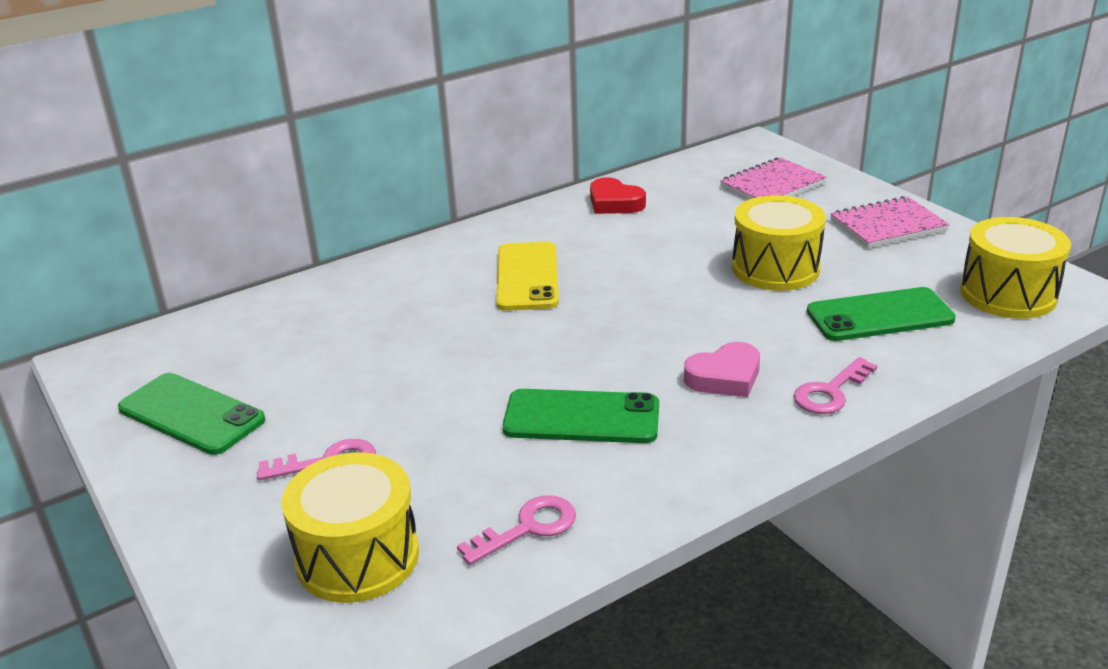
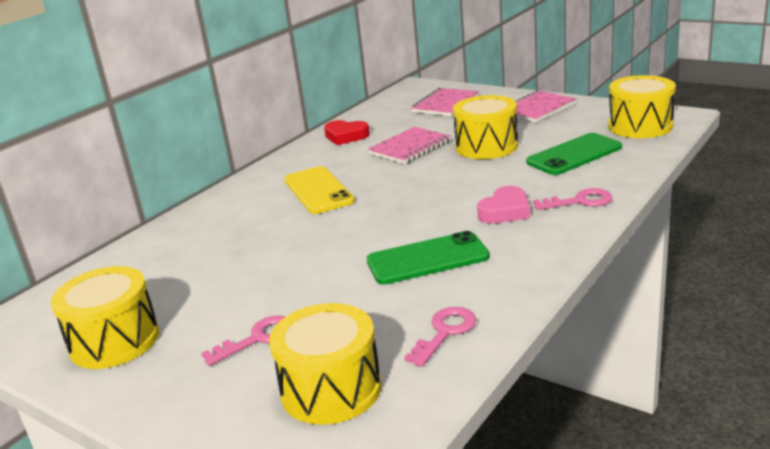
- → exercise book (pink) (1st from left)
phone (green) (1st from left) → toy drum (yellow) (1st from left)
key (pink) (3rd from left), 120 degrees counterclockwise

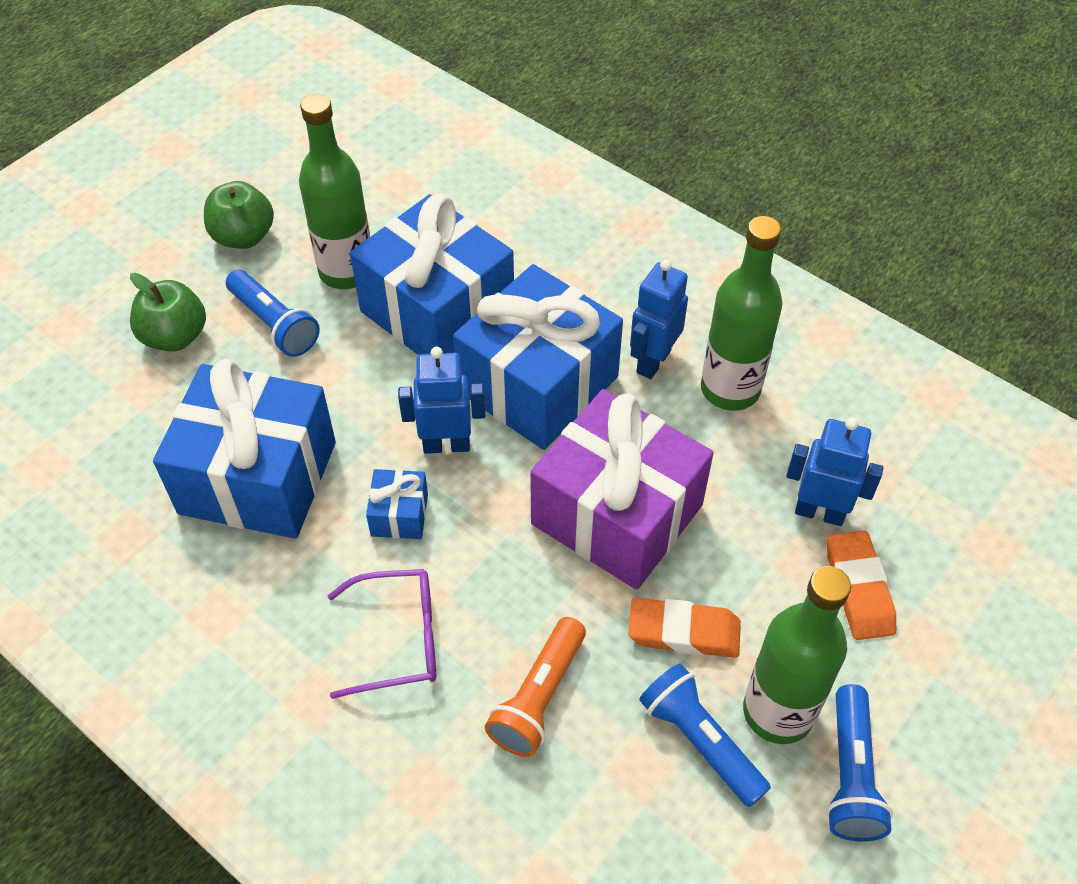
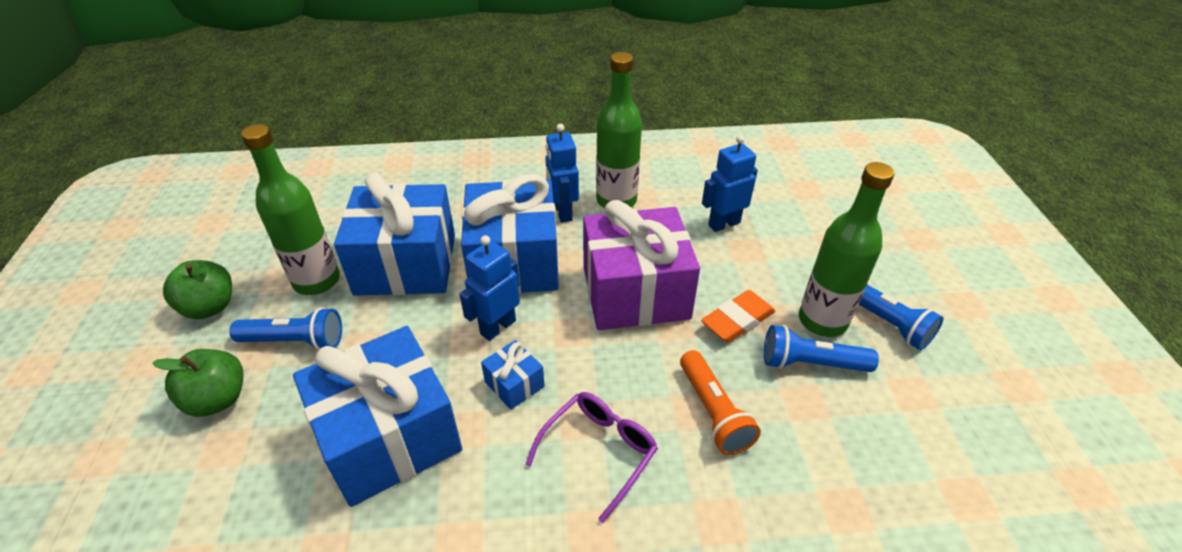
gum eraser (bright orange) (2nd from left) → -

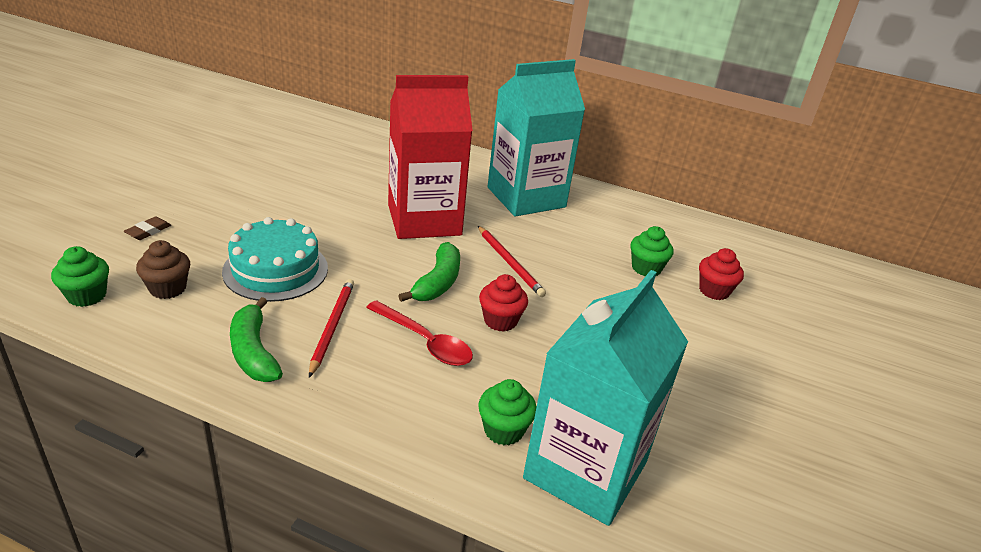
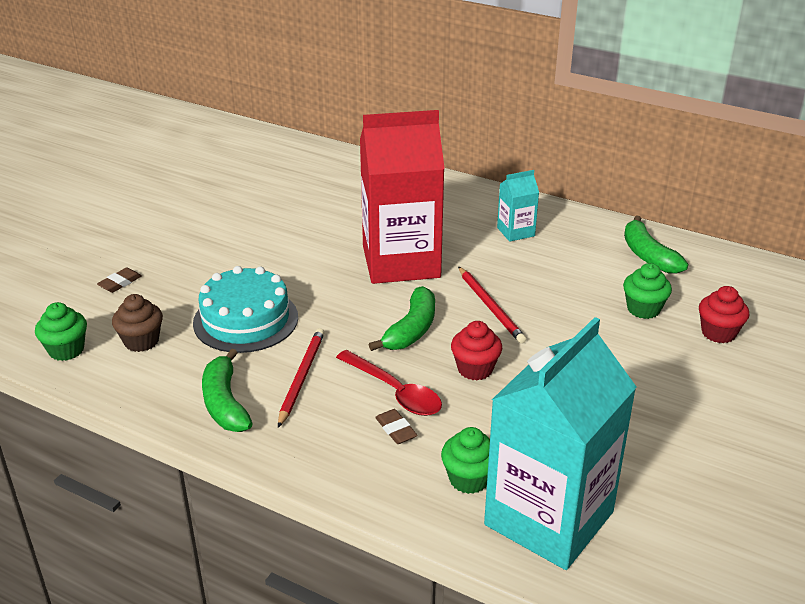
- → gum eraser (russet) (2nd from left)
- → banana (green) (3rd from left)
juice carton (turquoise) (1st from left), x0.43

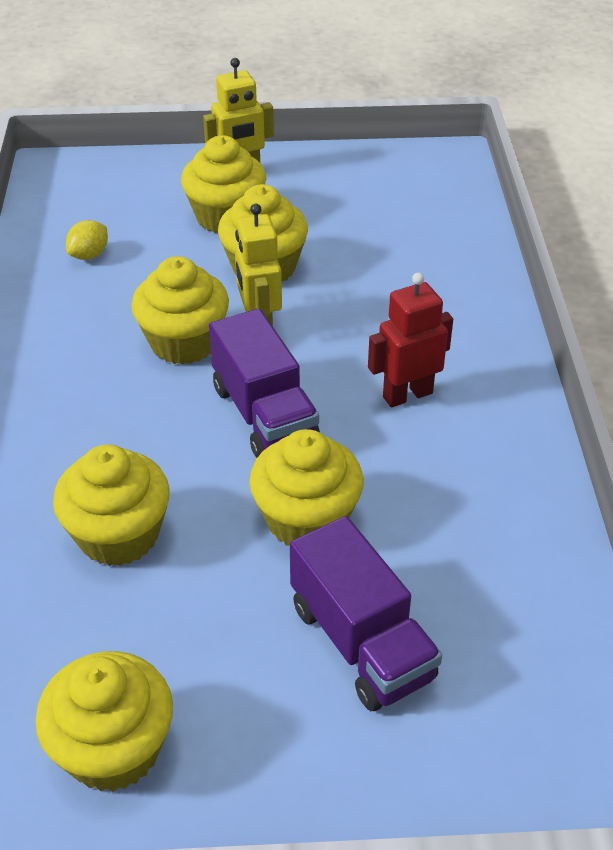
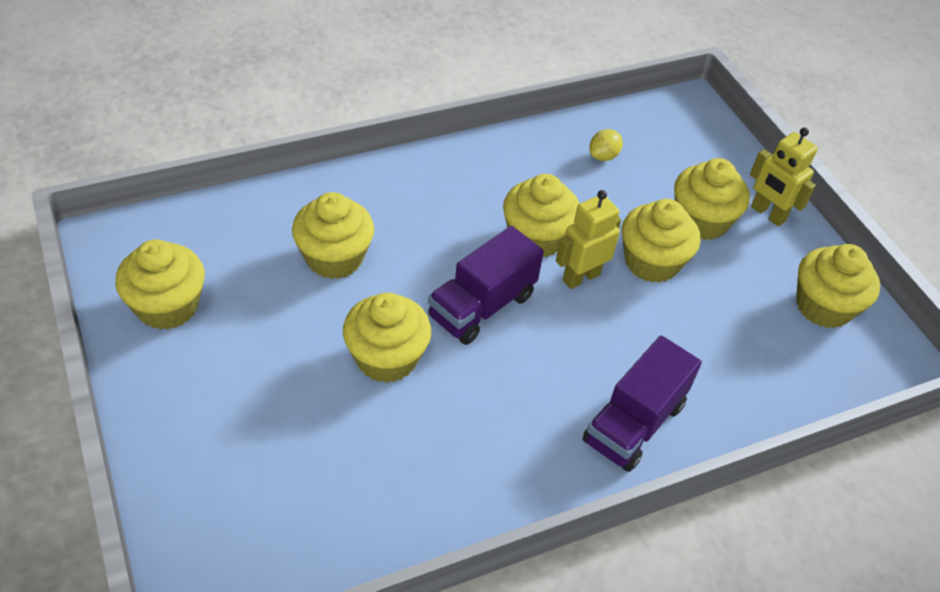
robot (scarlet) → -
- → cupcake (yellow) (7th from left)
lorry (violet) (2nd from left), moved
citrus fruit (yellow), 60 degrees counterclockwise

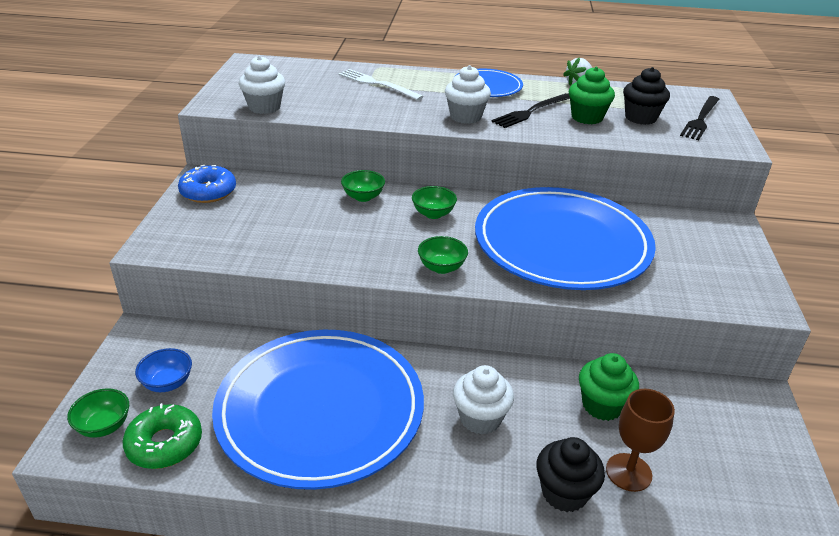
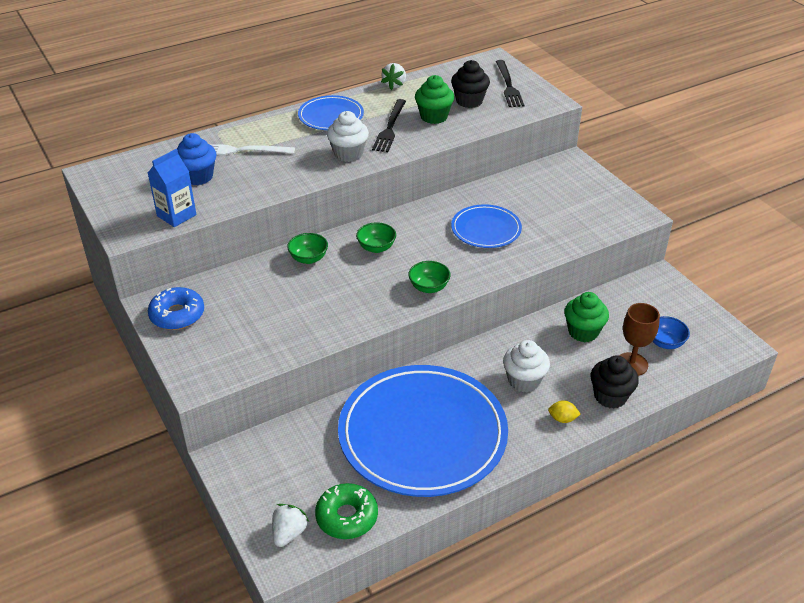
- → cupcake (cobalt)
- → citrus fruit (yellow)
bowl (cobalt), moved
bowl (green) (1st from left) → berry (snow-white) (1st from left)
cupcake (snow-white) (1st from left) → juice carton (cobalt)
flat dish (cobalt) (3rd from left), x0.48

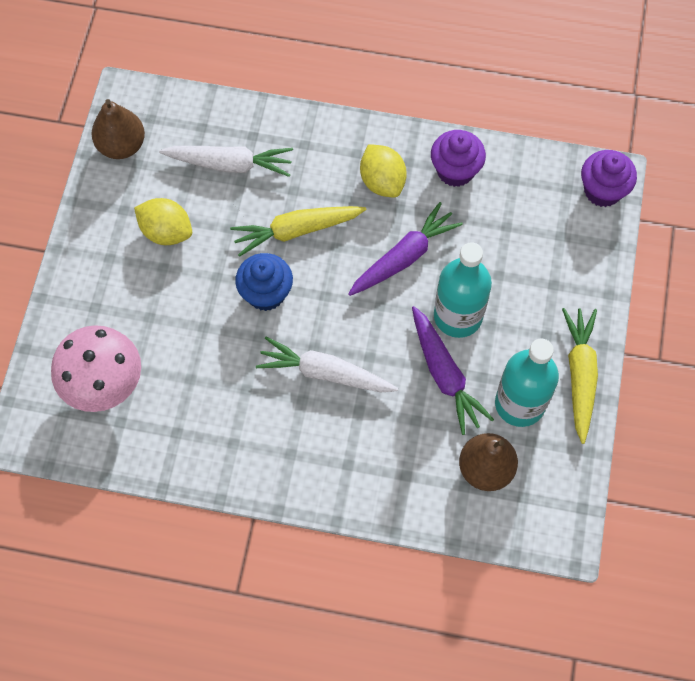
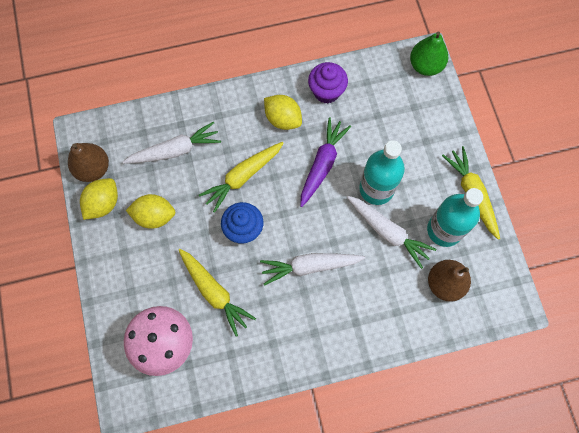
- → citrus fruit (yellow) (1st from left)
- → root vegetable (yellow) (1st from left)
cupcake (violet) (2nd from left) → pear (green)
root vegetable (violet) (2nd from left) → root vegetable (snow-white) (3rd from left)

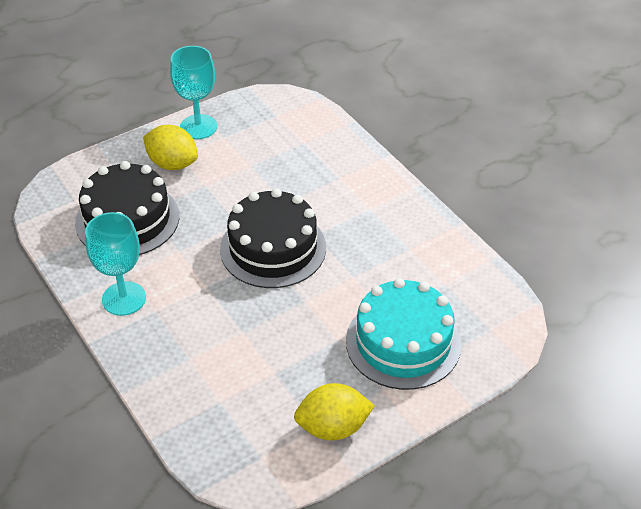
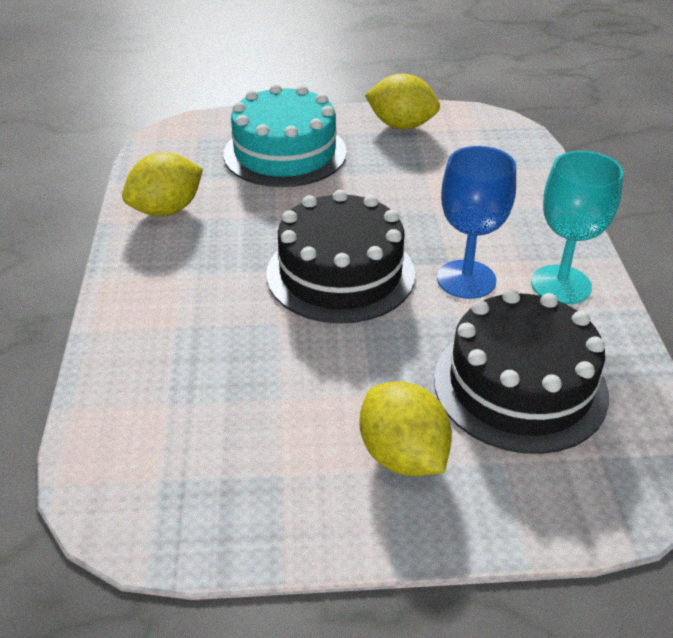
chalice (turquoise) (2nd from left) → -
- → citrus fruit (yellow) (1st from left)
- → chalice (cobalt)

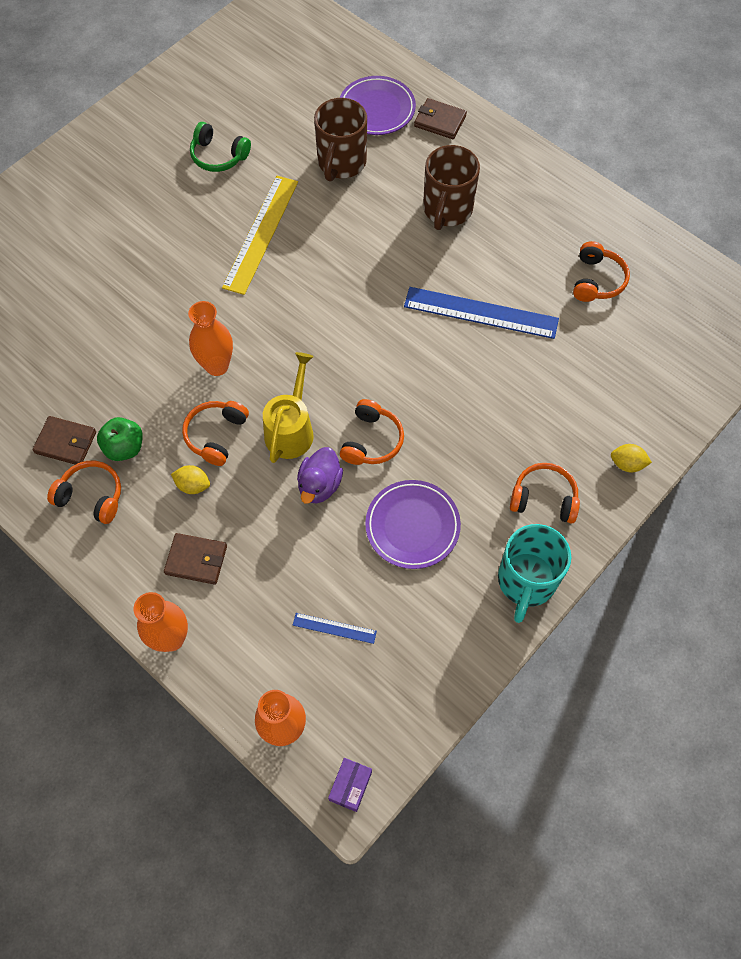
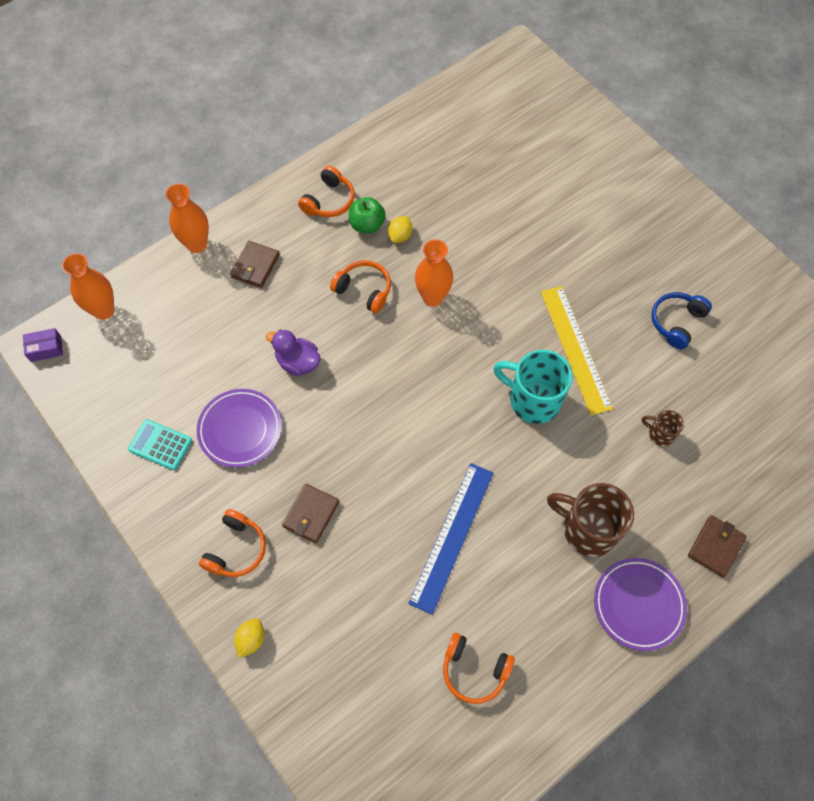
watering can (yellow) → -
ruler (cobalt) (1st from left) → -
headphones (bright orange) (3rd from left) → -
- → pocket calculator (turquoise)
wallet (russet) (1st from left in the first image) → wallet (russet) (2nd from left), moved
citrus fruit (yellow) (1st from left in the first image) → citrus fruit (yellow) (2nd from left), moved
flat dish (violet) (1st from left in the first image) → flat dish (violet) (2nd from left), moved
coffee mug (turquoise), moved
headphones (green) → headphones (cobalt)
ruler (yellow), 45 degrees clockwise
parcel (violet), 45 degrees counterclockwise
coffee mug (russet) (1st from left in the first image) → coffee mug (russet) (2nd from left), x0.50

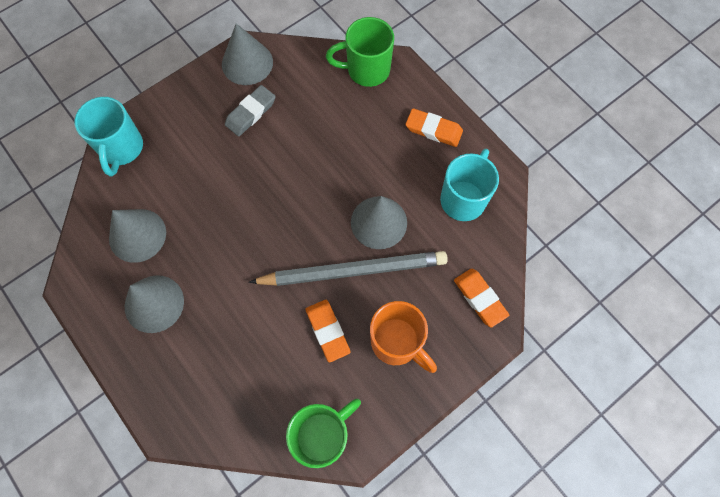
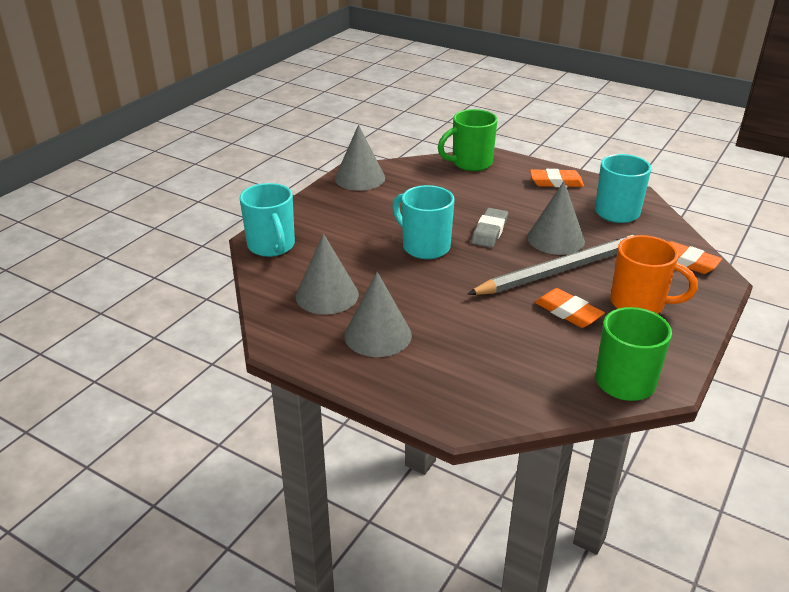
- → coffee mug (turquoise) (2nd from left)
gum eraser (ash-grey), moved

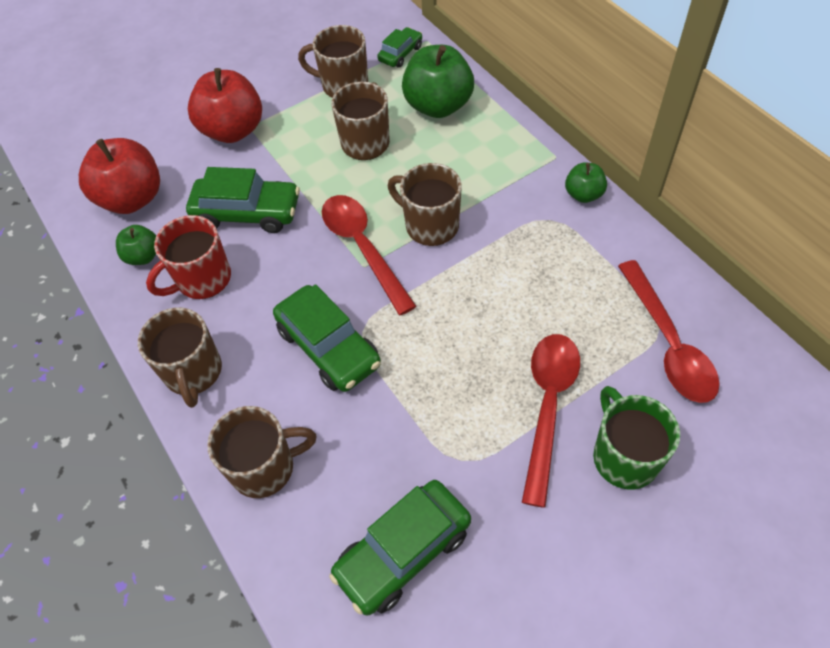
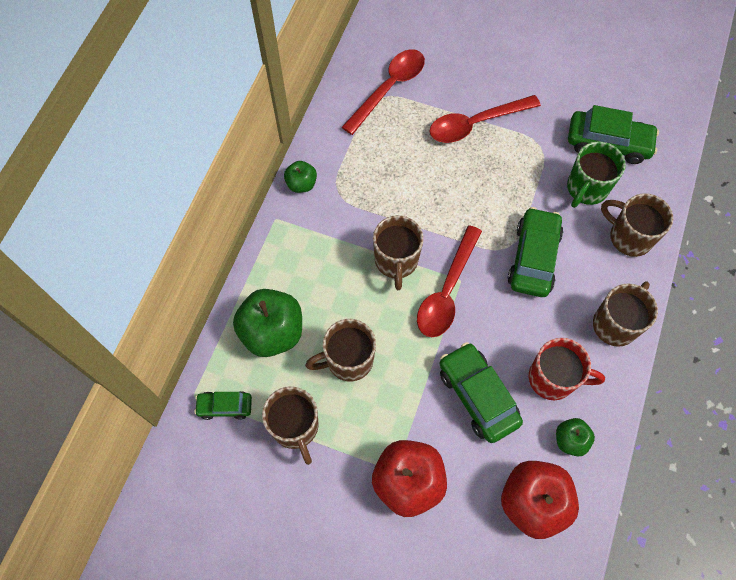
coffee mug (green), moved

